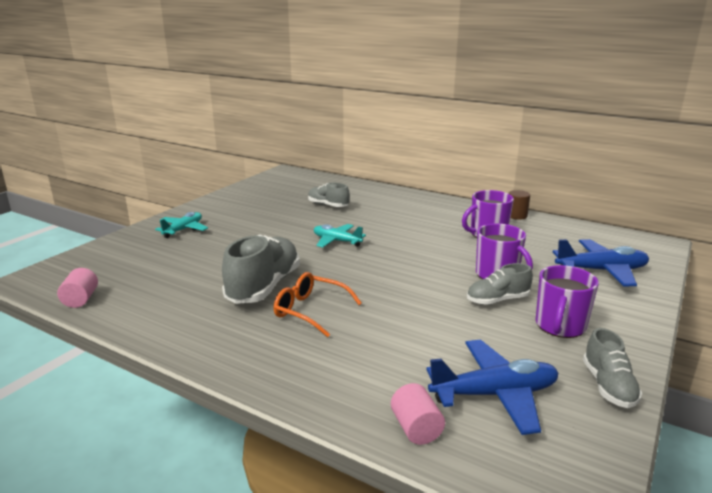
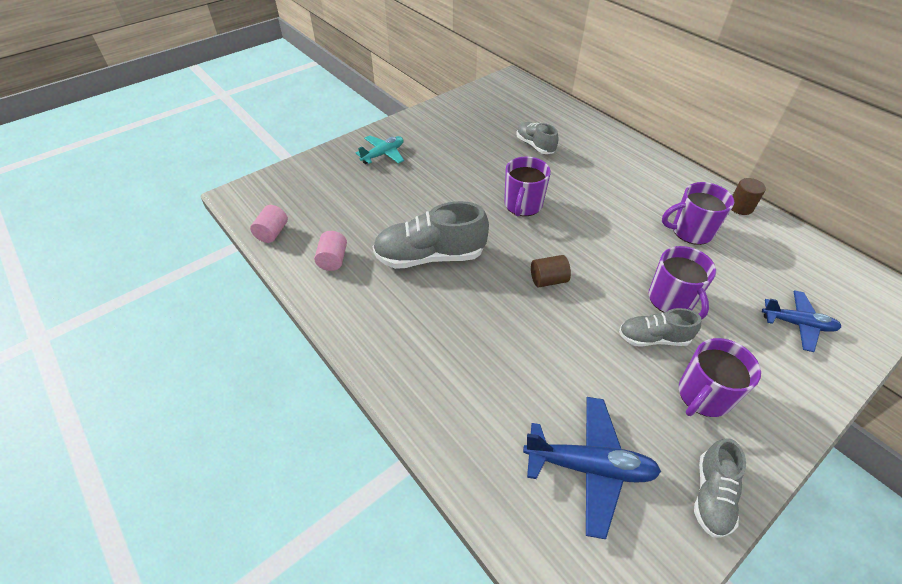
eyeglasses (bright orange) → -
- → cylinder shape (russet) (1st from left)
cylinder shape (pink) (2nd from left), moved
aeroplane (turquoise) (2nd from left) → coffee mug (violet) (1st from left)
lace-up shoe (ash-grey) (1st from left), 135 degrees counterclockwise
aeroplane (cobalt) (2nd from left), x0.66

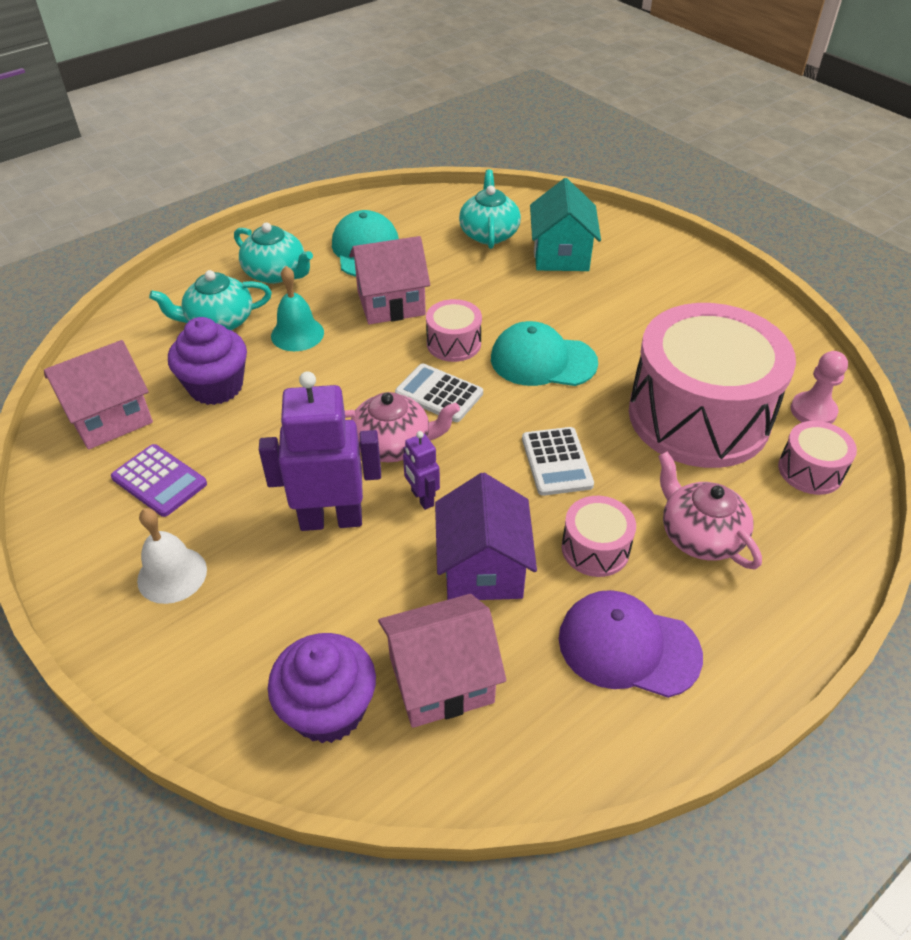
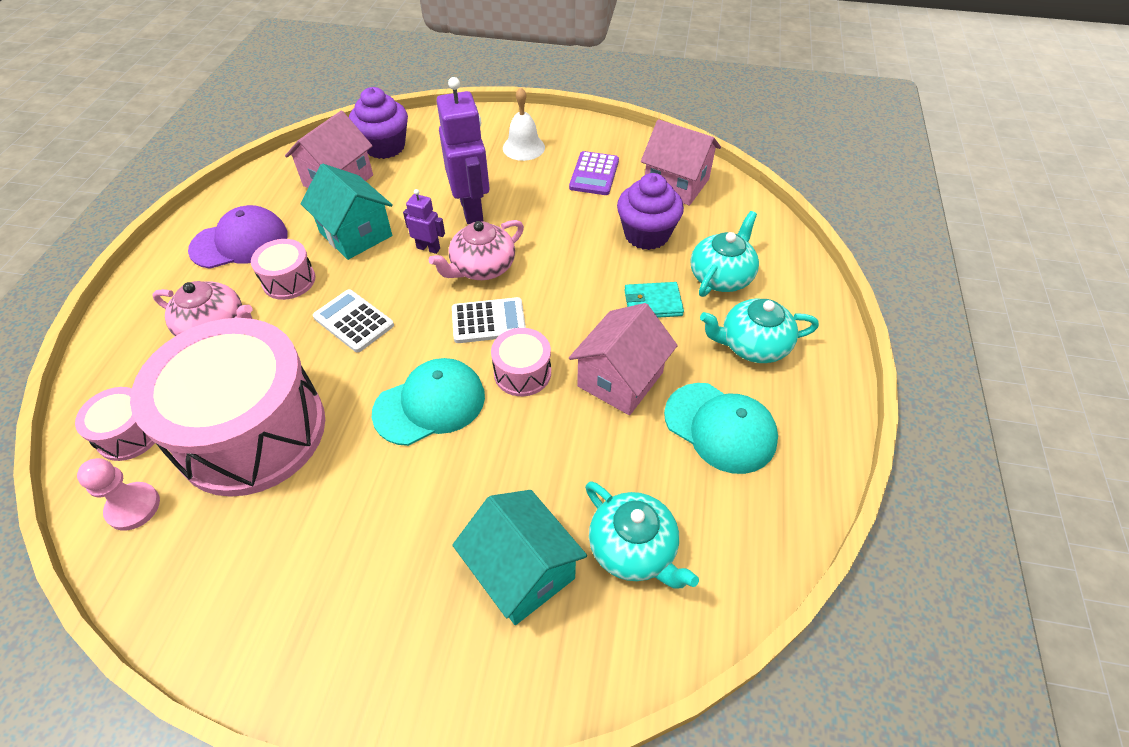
school bell (turquoise) → wallet (turquoise)
toy house (violet) → toy house (turquoise) (1st from left)
toy house (pink) (1st from left in the first image) → toy house (pink) (3rd from left), 75 degrees counterclockwise
pocket calculator (violet), 75 degrees counterclockwise
robot (violet) (1st from left in the first image) → robot (violet) (2nd from left), 60 degrees counterclockwise

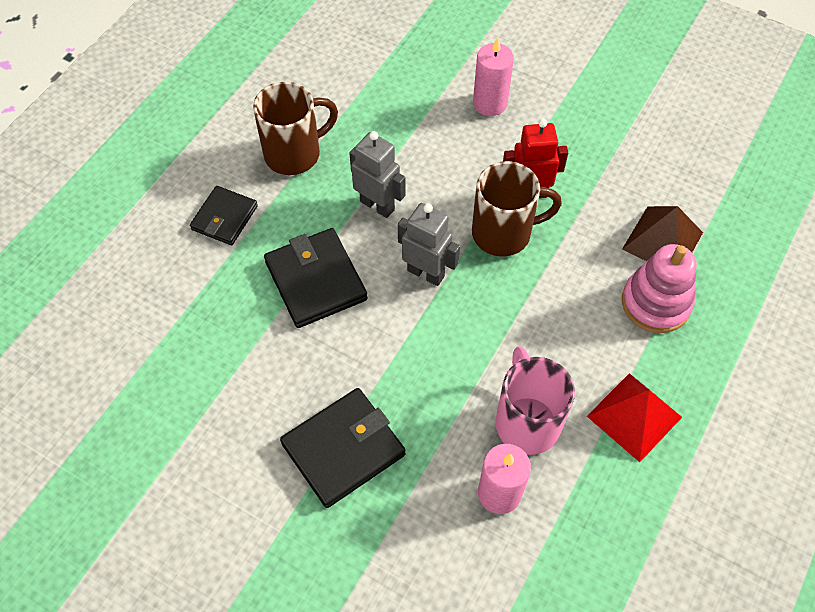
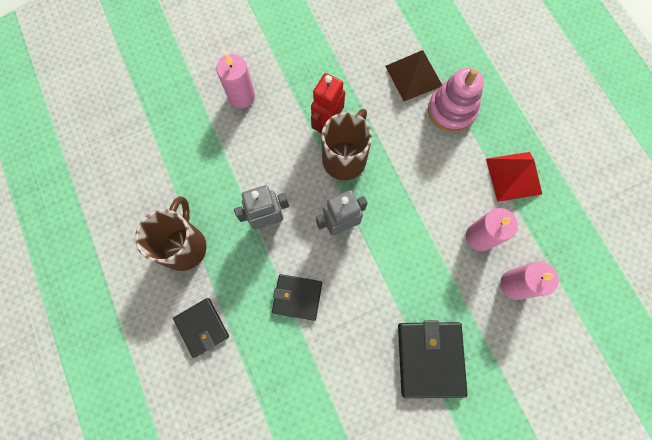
coffee mug (pink) → wax candle (pink) (2nd from left)
wallet (ebony) (2nd from left), x0.64

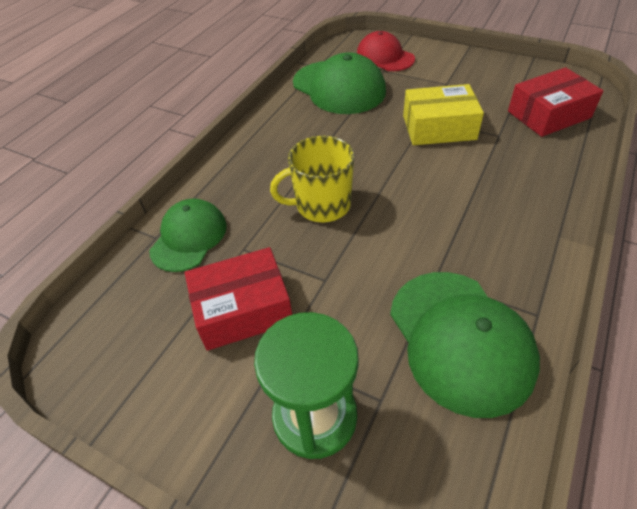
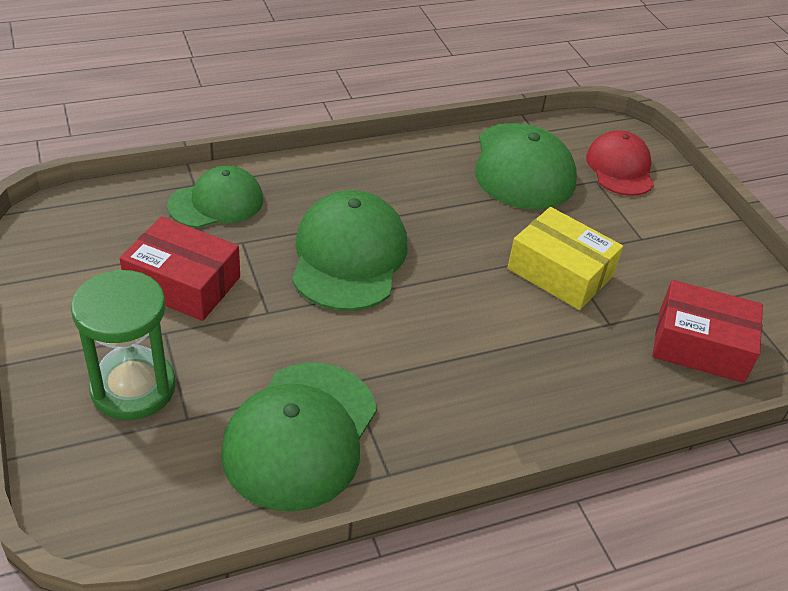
coffee mug (yellow) → baseball cap (green) (3rd from left)

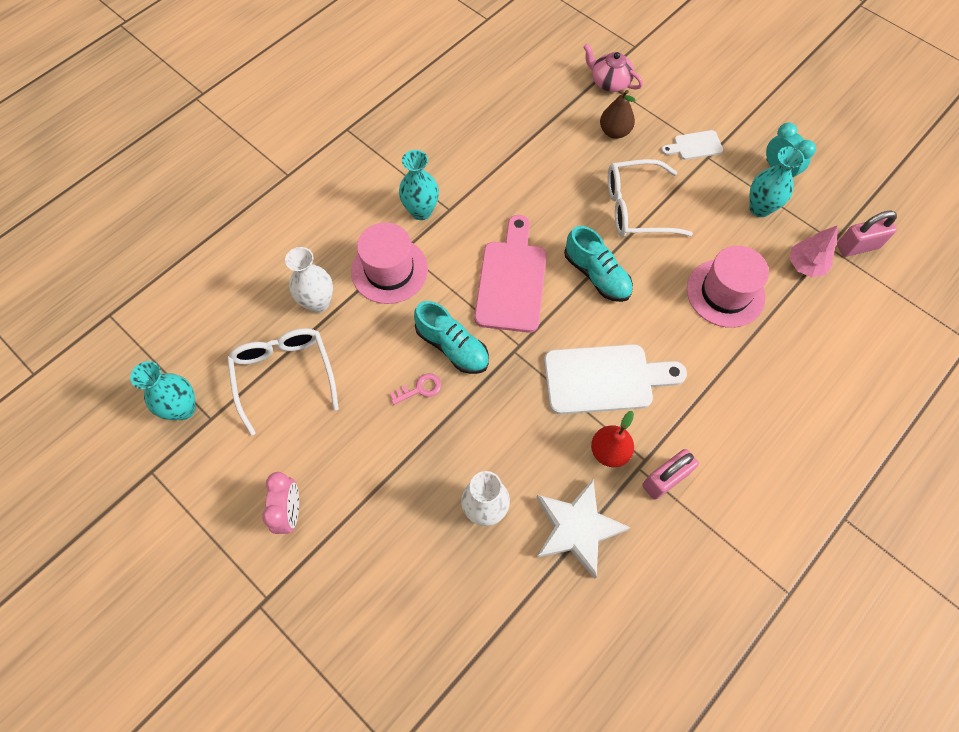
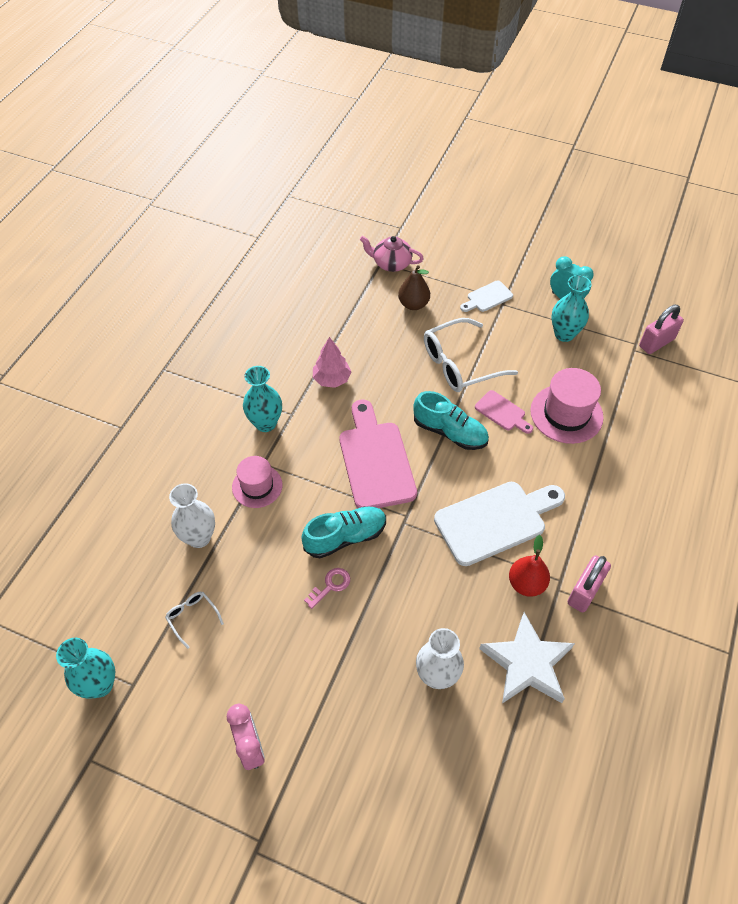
- → cutting board (pink) (2nd from left)
tree (pink), moved
lace-up shoe (turquoise) (1st from left), 45 degrees counterclockwise
eyeglasses (snow-white) (1st from left), x0.47
tall hat (pink) (1st from left), x0.66

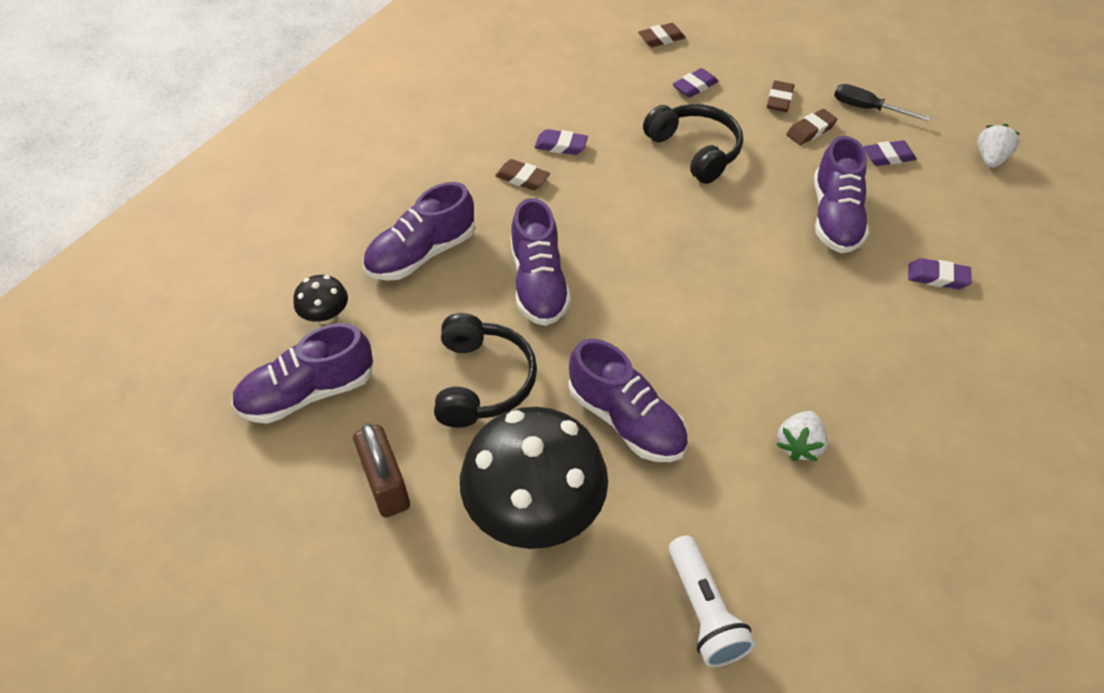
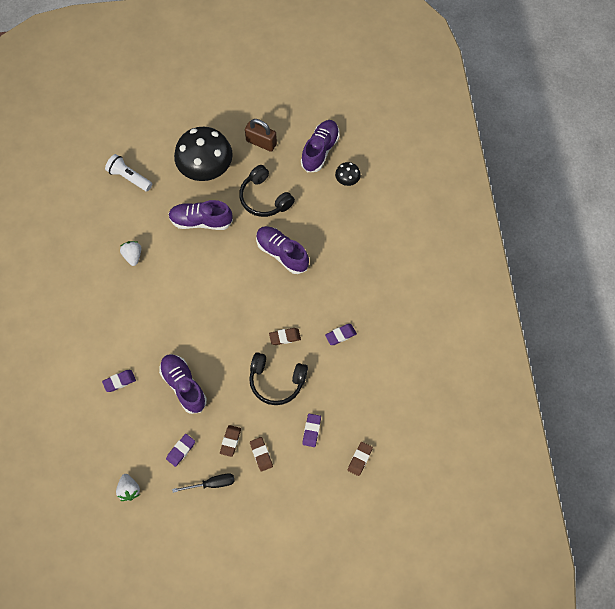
lace-up shoe (violet) (2nd from left) → -
gum eraser (russet) (1st from left in the first image) → gum eraser (russet) (3rd from left), moved

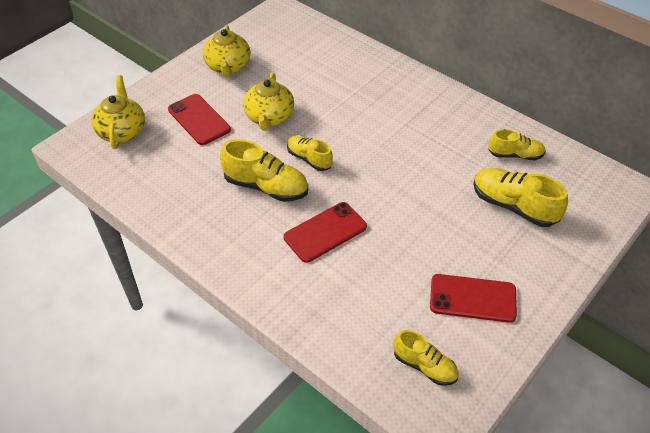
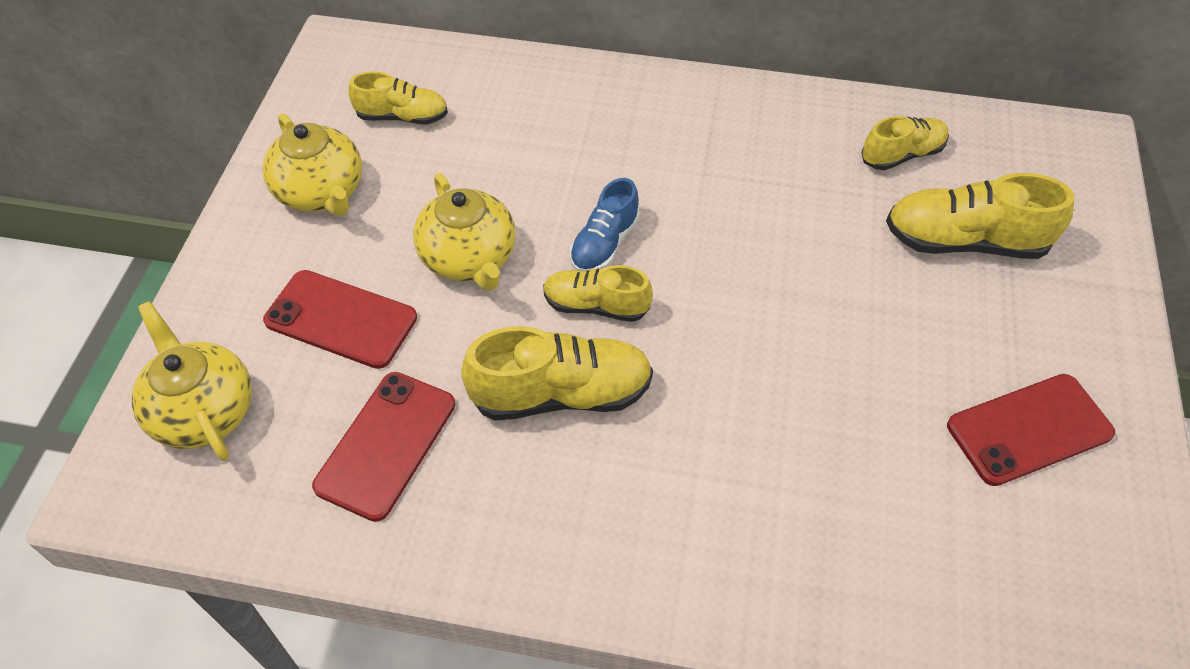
- → lace-up shoe (cobalt)
phone (scarlet) (2nd from left), moved
lace-up shoe (yellow) (3rd from left in the first image) → lace-up shoe (yellow) (1st from left), moved

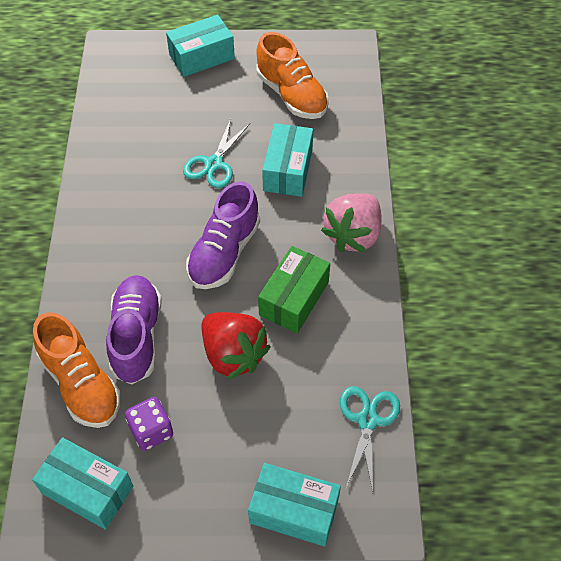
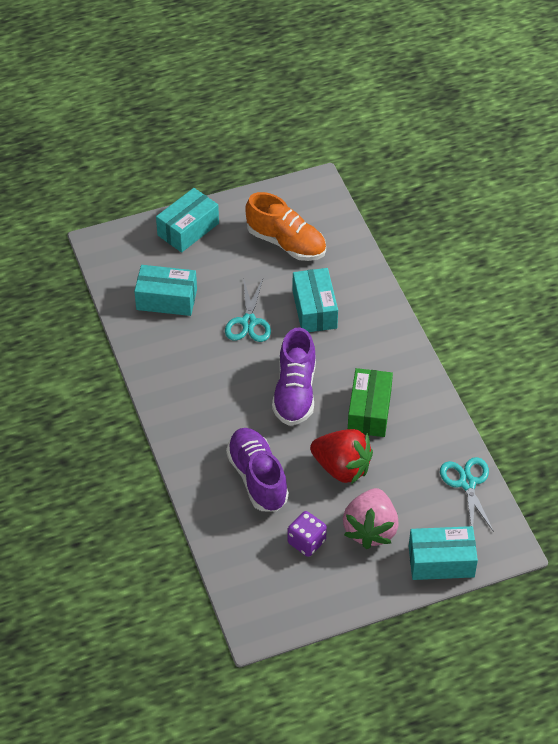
lace-up shoe (bright orange) (1st from left) → -
parcel (turquoise) (1st from left), moved
berry (pink), moved

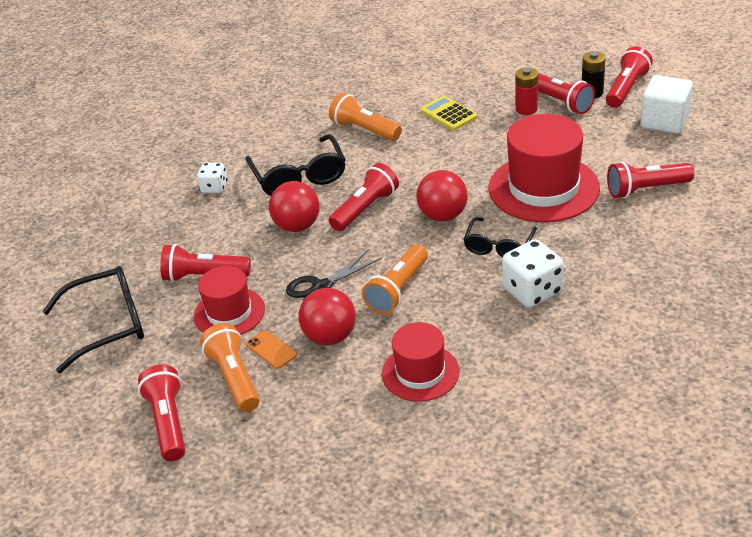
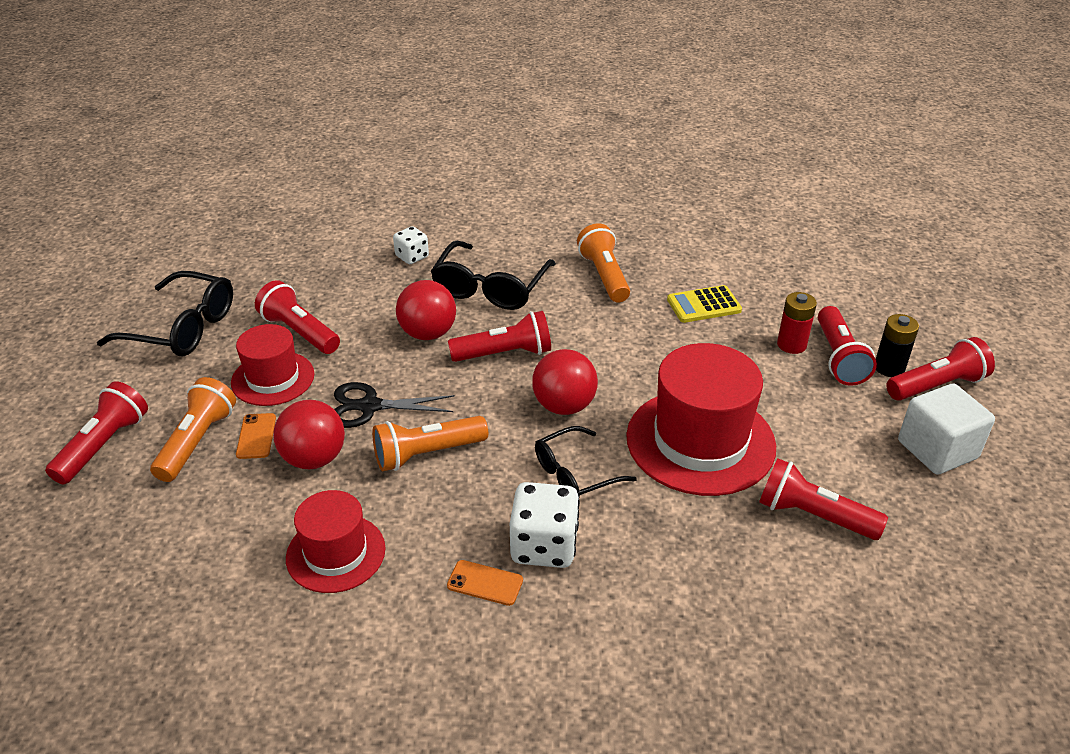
- → phone (bright orange) (2nd from left)
pocket calculator (yellow), 105 degrees counterclockwise

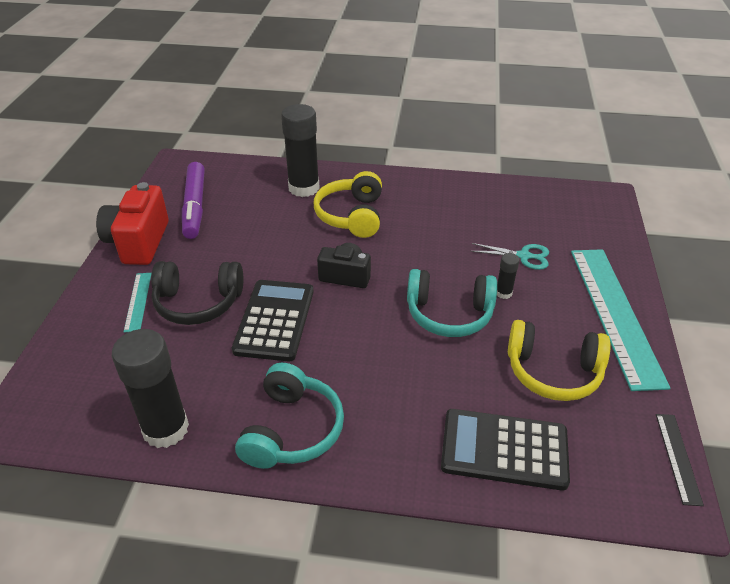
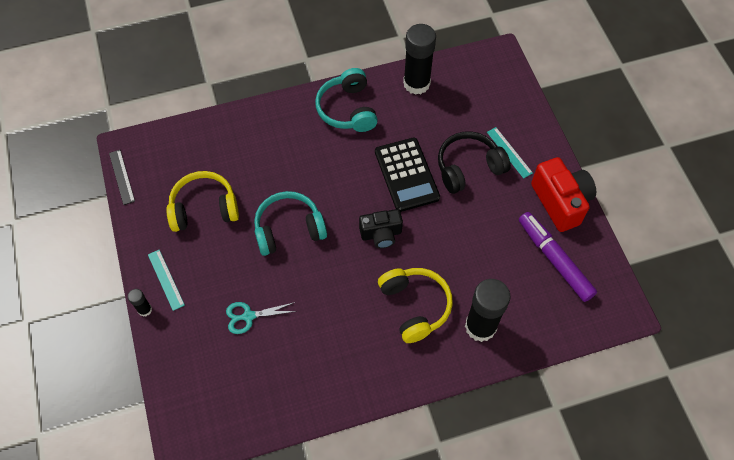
pocket calculator (ebony) (2nd from left) → -
glue stick (ebony) (3rd from left in the first image) → glue stick (ebony) (1st from left), moved
ruler (turquoise) (2nd from left in the first image) → ruler (turquoise) (1st from left), x0.44

